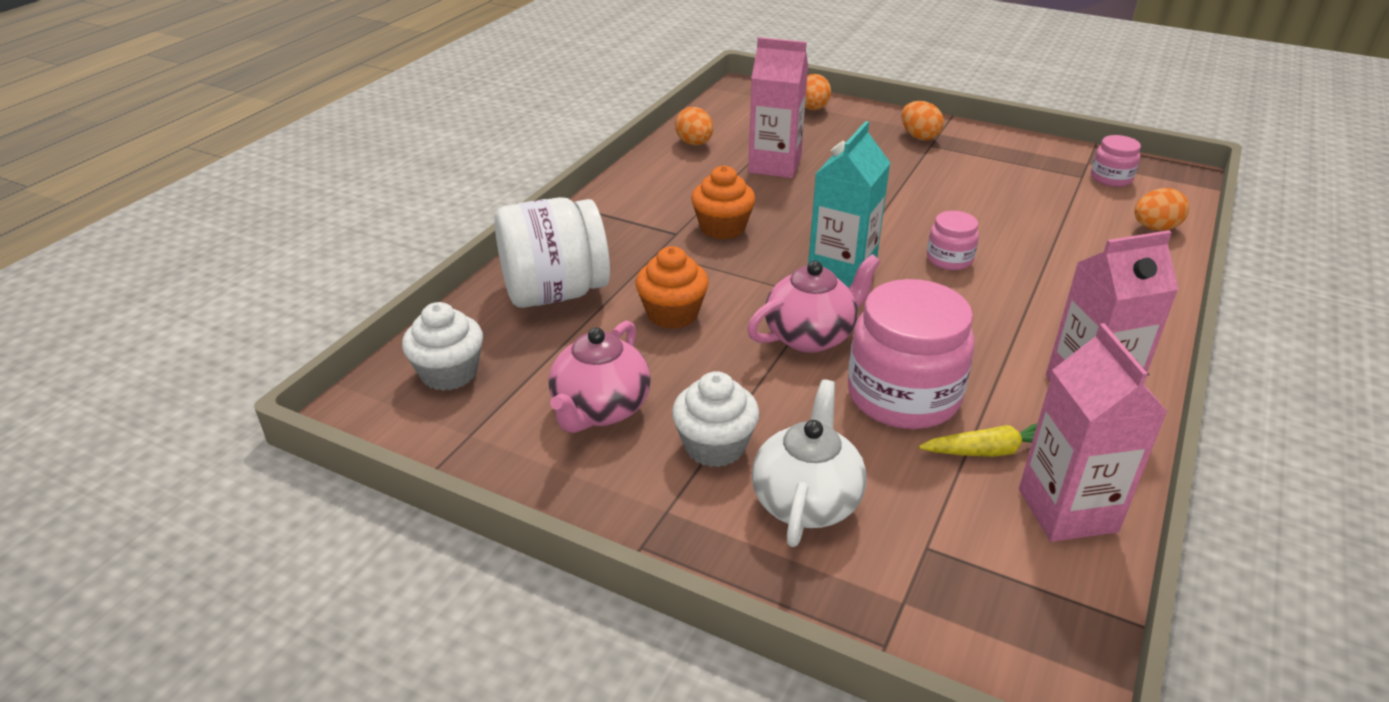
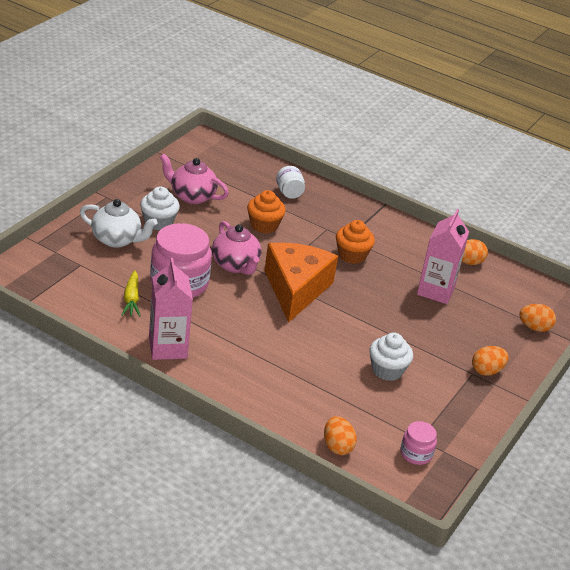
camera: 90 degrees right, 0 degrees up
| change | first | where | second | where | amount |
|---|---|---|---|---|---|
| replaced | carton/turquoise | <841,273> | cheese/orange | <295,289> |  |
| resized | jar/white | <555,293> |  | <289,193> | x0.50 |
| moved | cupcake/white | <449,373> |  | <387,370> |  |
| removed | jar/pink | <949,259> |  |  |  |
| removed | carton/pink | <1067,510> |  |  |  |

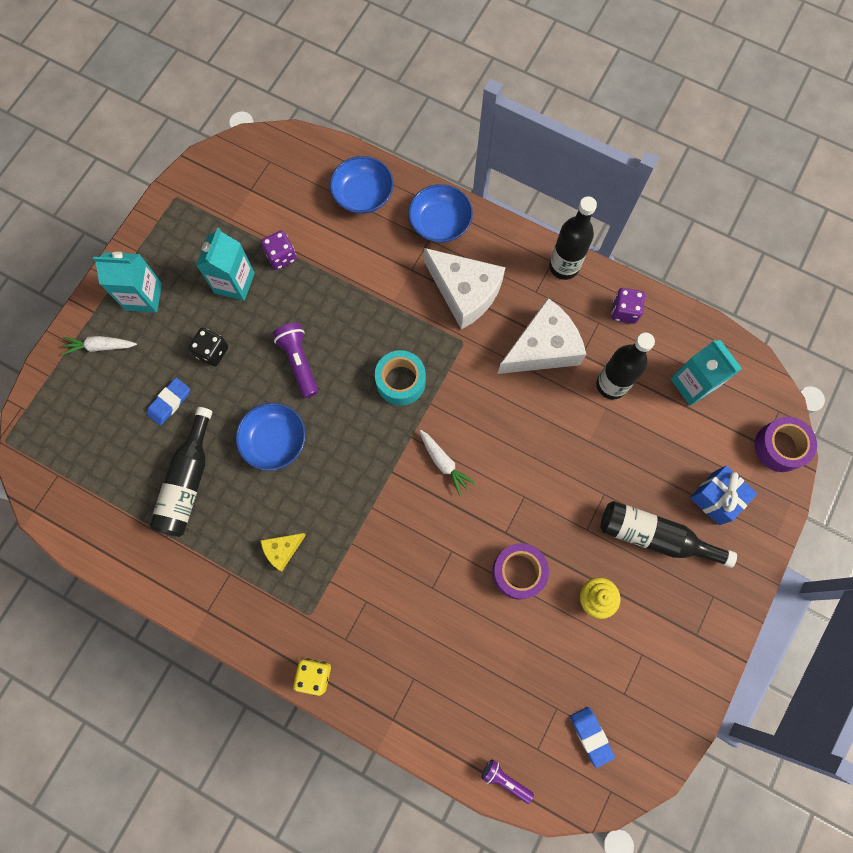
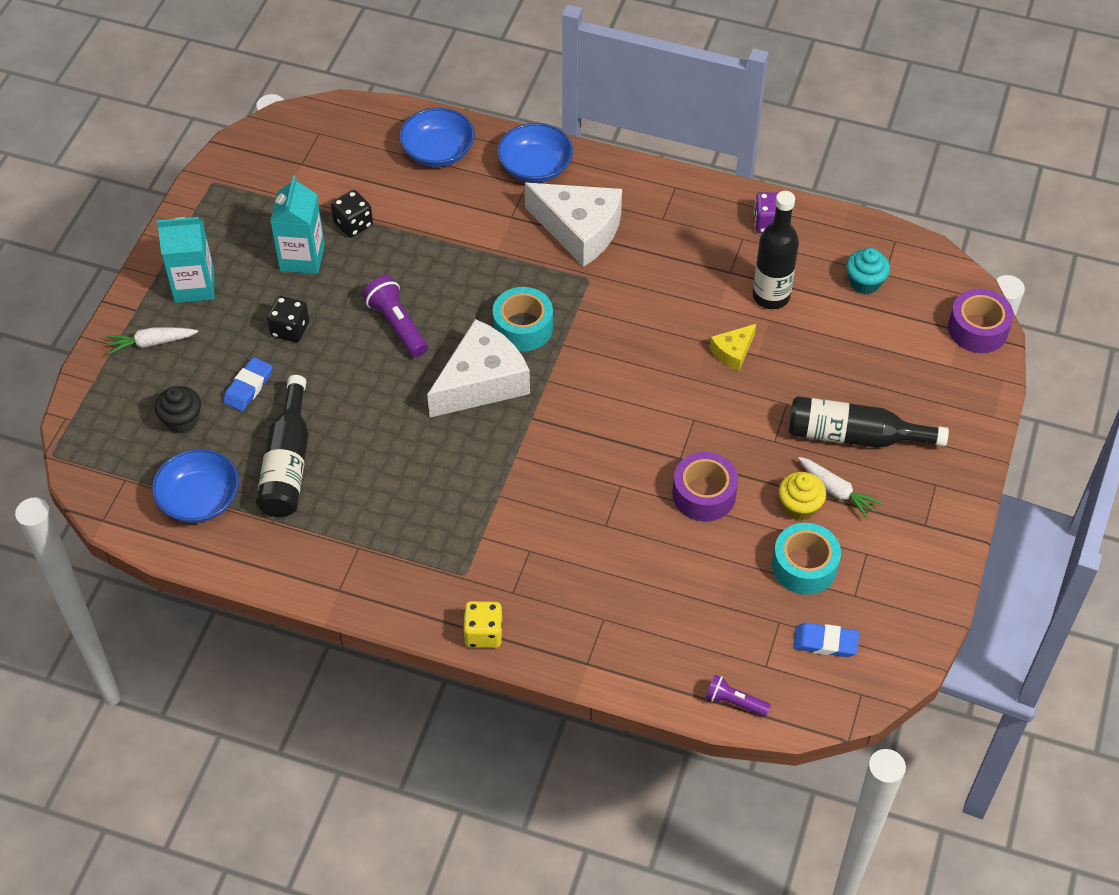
camera: 10 degrees left, 20 degrees down
| change | first | where | second | where | amount |
|---|---|---|---|---|---|
| moved | bowl/blue | <274,441> |  | <199,499> |  |
| added |  |  | cupcake/black | <182,420> |  |
| recoloured | dice/purple | <281,256> | dice/black | <353,224> |  |
| moved | cheese/white | <542,348> |  | <481,382> |  |
| moved | cheese/yellow | <282,550> |  | <733,352> |  |
| added |  |  | tape/turquoise | <804,566> |  |
| turned | eraser/blue | <591,736> |  | <825,642> | 45 degrees counterclockwise |
| moved | carrot/white | <443,463> |  | <836,491> |  |
| replaced | carton/turquoise | <693,384> | cupcake/turquoise | <864,282> |  |
| removed | bottle/black | <564,267> |  |  |  |
| removed | gift/blue | <716,498> |  |  |  |

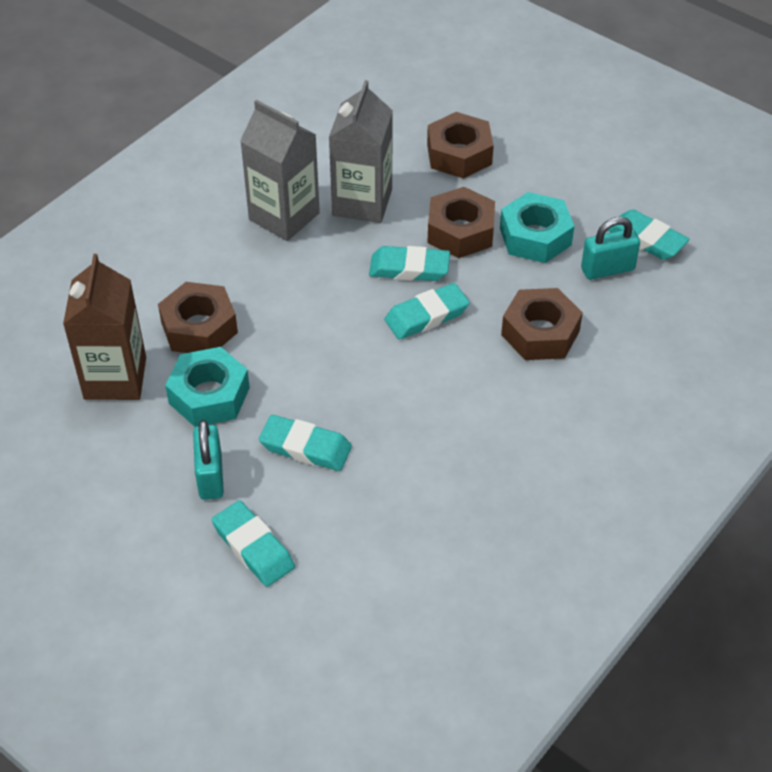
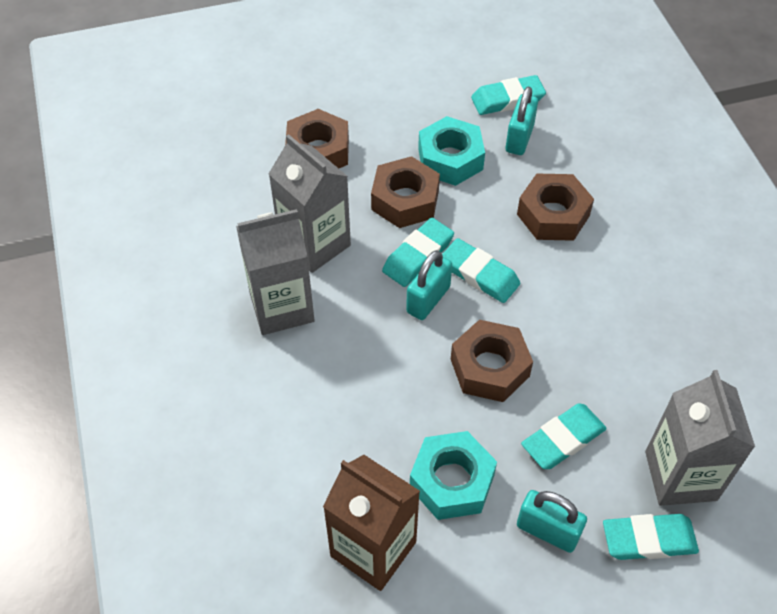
camera: 55 degrees left, 5 degrees up
| change | first | where | second | where | amount |
|---|---|---|---|---|---|
| added |  |  | padlock/turquoise | <428,299> |  |
| turned | eraser/turquoise | <426,315> |  | <479,274> | 60 degrees counterclockwise |
| moved | nut/brown | <199,327> |  | <489,367> |  |
| added |  |  | carton/grey | <680,475> |  |

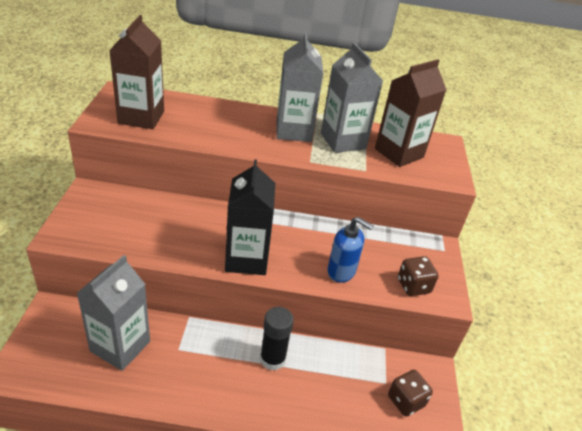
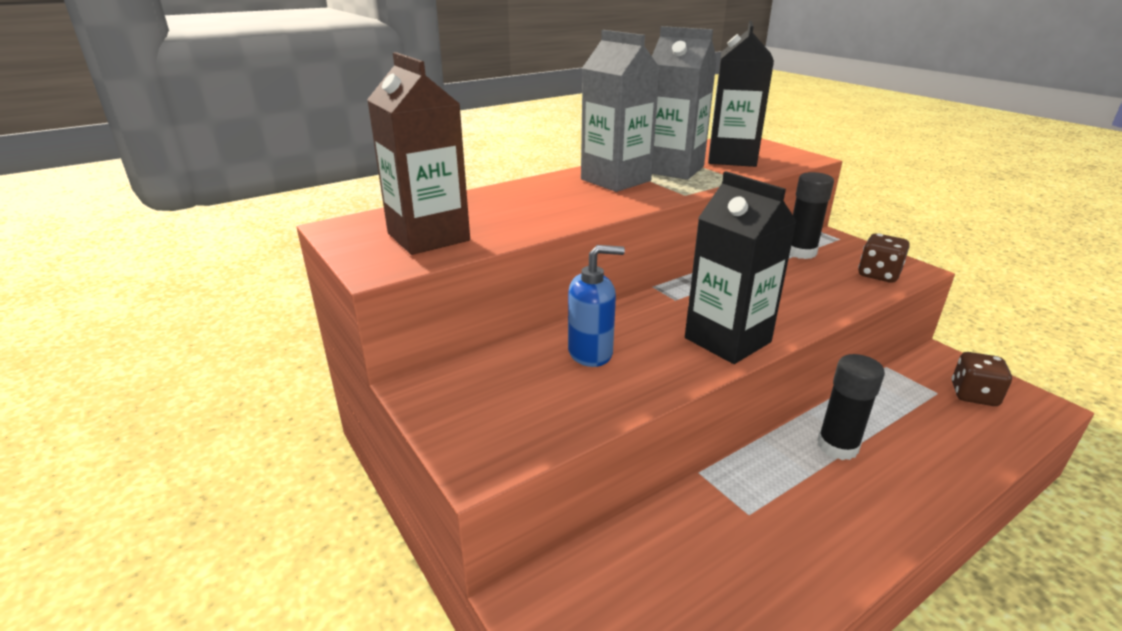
camera: 35 degrees left, 10 degrees down
| change | first | where | second | where | amount |
|---|---|---|---|---|---|
| moved | soap dispenser/blue | <341,271> |  | <591,353> |  |
| recoloured | carton/brown | <399,153> | carton/black | <732,158> |  |
| added |  |  | glue stick/black | <800,252> |  |
| removed | carton/grey | <120,346> |  |  |  |

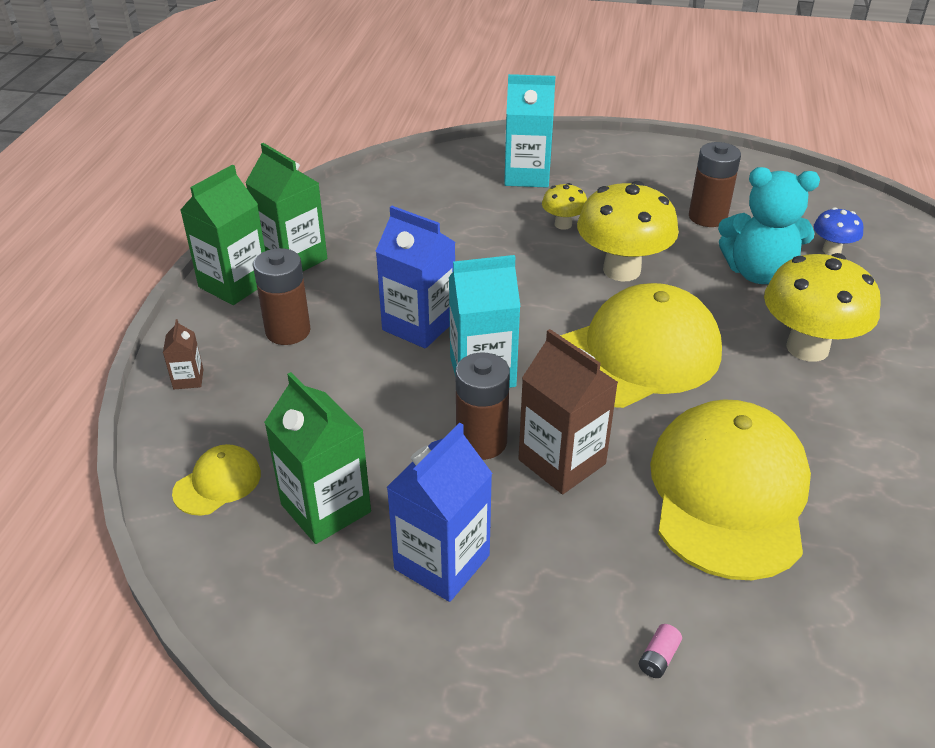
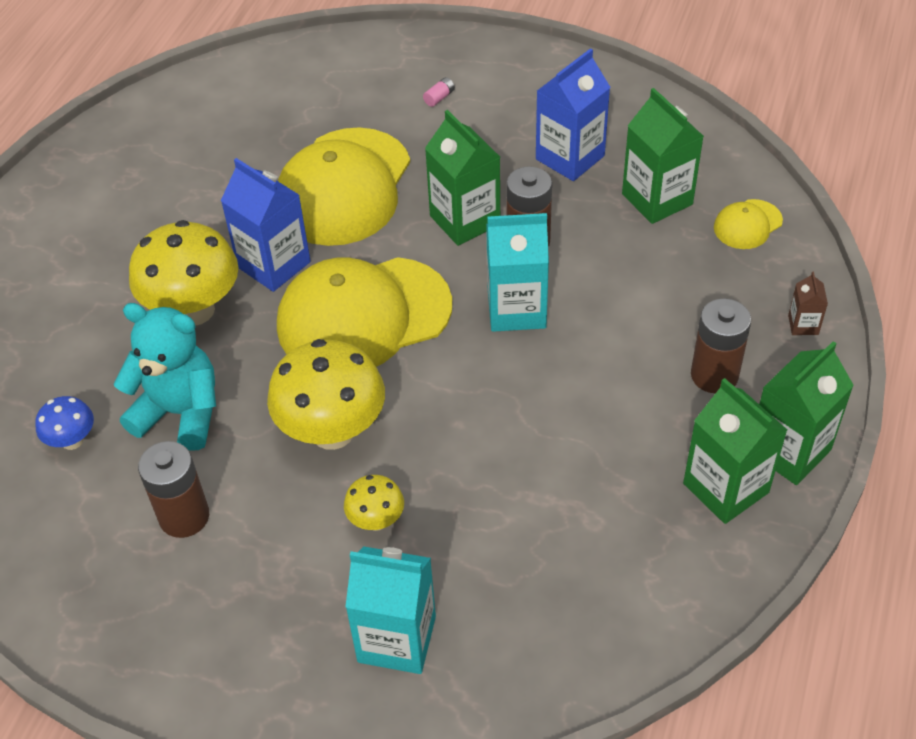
camera: 170 degrees left, 10 degrees up
| change | first | where | second | where | amount |
|---|---|---|---|---|---|
| moved | carton/blue | <419,325> |  | <274,264> |  |
| recoloured | carton/brown | <562,462> | carton/green | <465,220> |  |

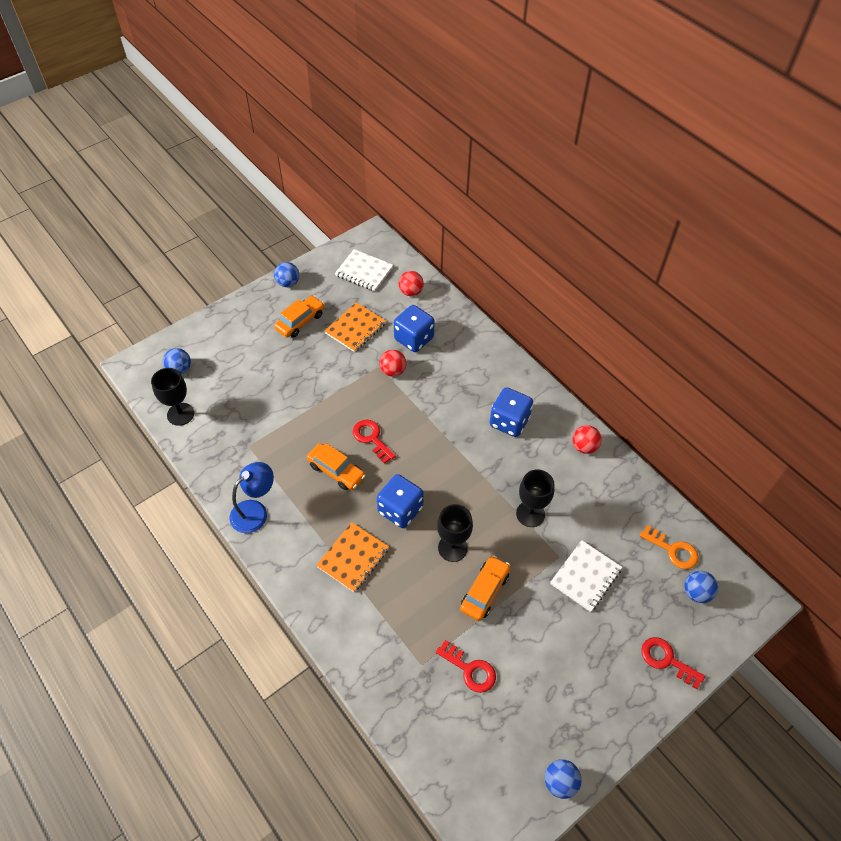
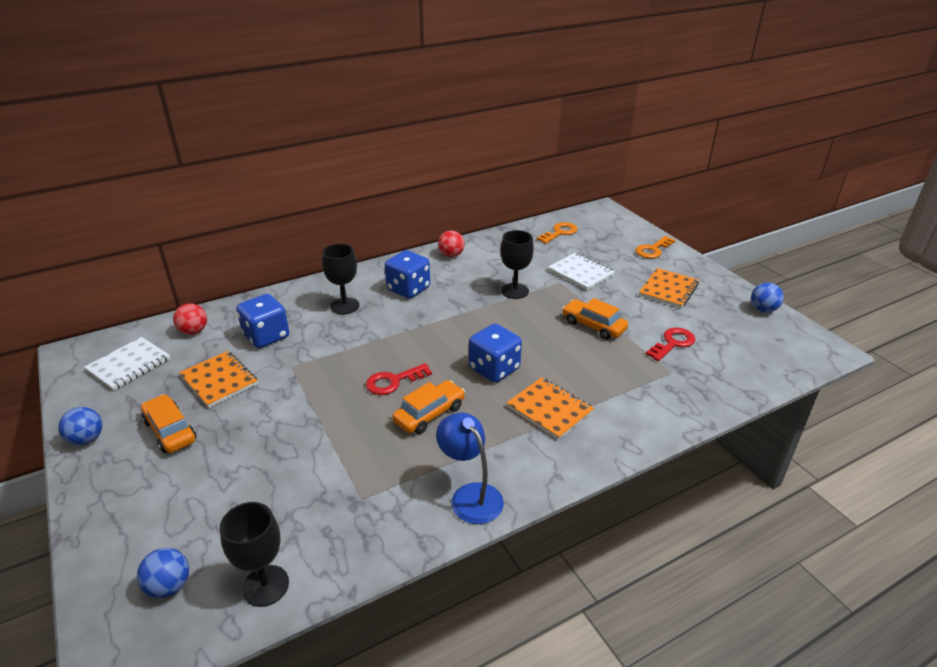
camera: 80 degrees left, 20 degrees down
| change | first | where | second | where | amount |
|---|---|---|---|---|---|
| moved | goblet/black | <452,548> |  | <345,306> |  |
| recoloured | key/red | <666,660> | key/orange | <653,250> |  |
| added |  |  | notebook/orange | <668,289> |  |
| removed | ball/red | <393,371> |  |  |  |
| removed | ball/blue | <696,592> |  |  |  |

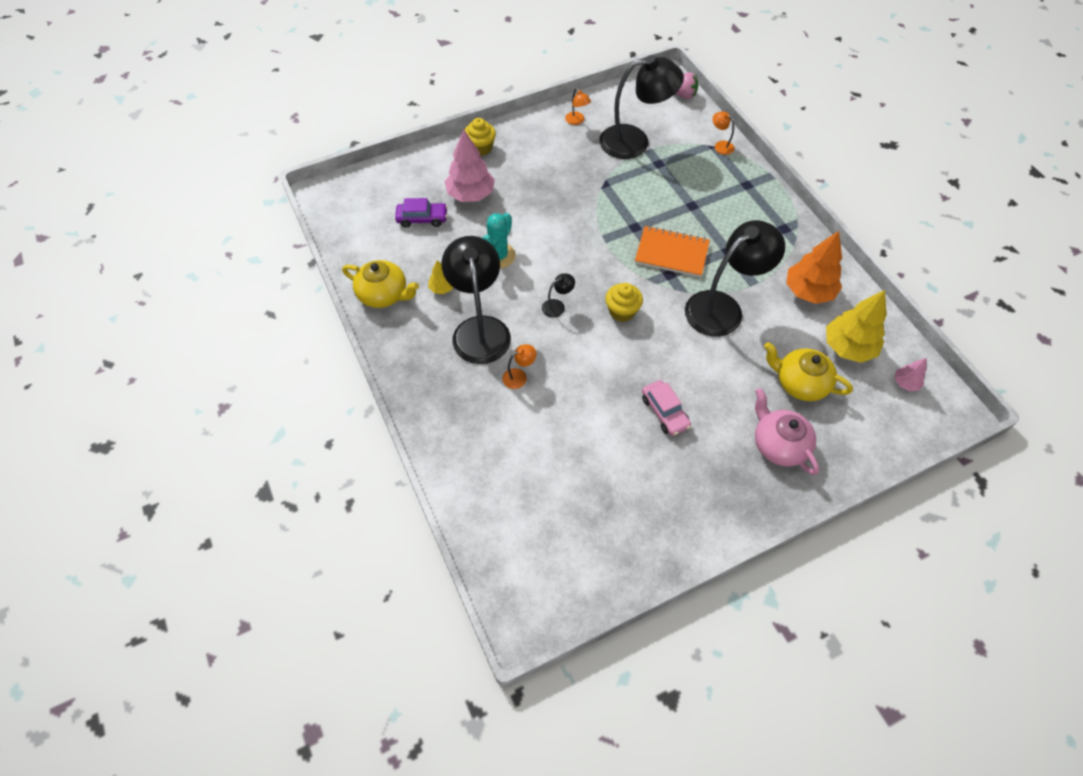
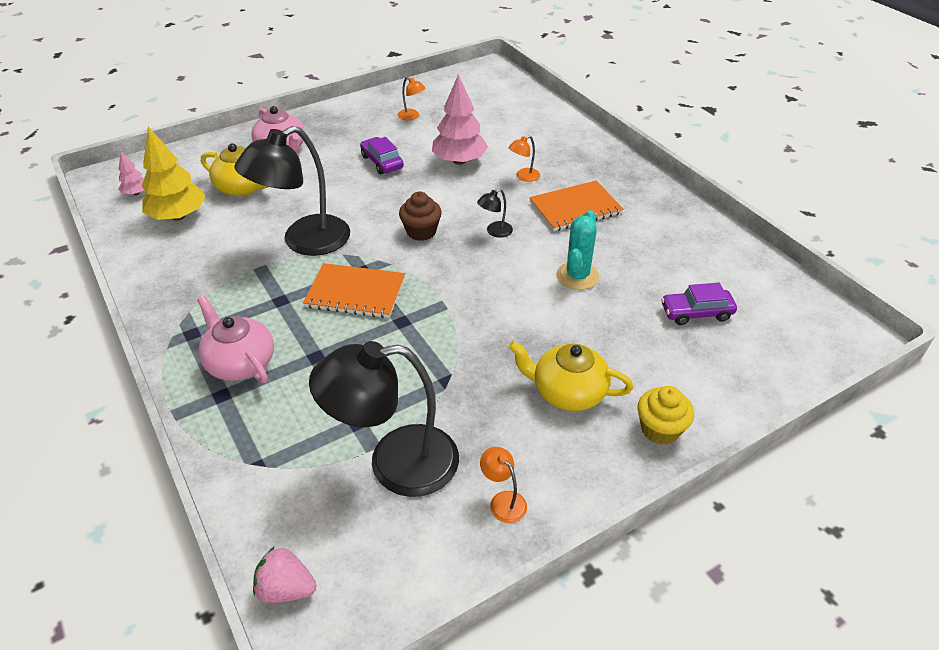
camera: 175 degrees right, 15 degrees down
| change | first | where | second | where | amount |
|---|---|---|---|---|---|
| added |  |  | teapot/pink | <240,363> |  |
| recoloured | car/pink | <665,412> | car/purple | <382,162> |  |
| moved | lamp/orange | <720,145> |  | <412,116> |  |
| recoloured | cupcake/yellow | <622,311> | cupcake/brown | <421,231> |  |
| moved | tree/pink | <471,194> |  | <459,161> |  |
| moved | teapot/yellow | <384,294> |  | <567,392> |  |
| replaced | lamp/black | <479,329> | notebook/orange | <575,208> |  |
| removed | tree/yellow | <442,288> |  |  |  |
| removed | tree/orange | <808,291> |  |  |  |

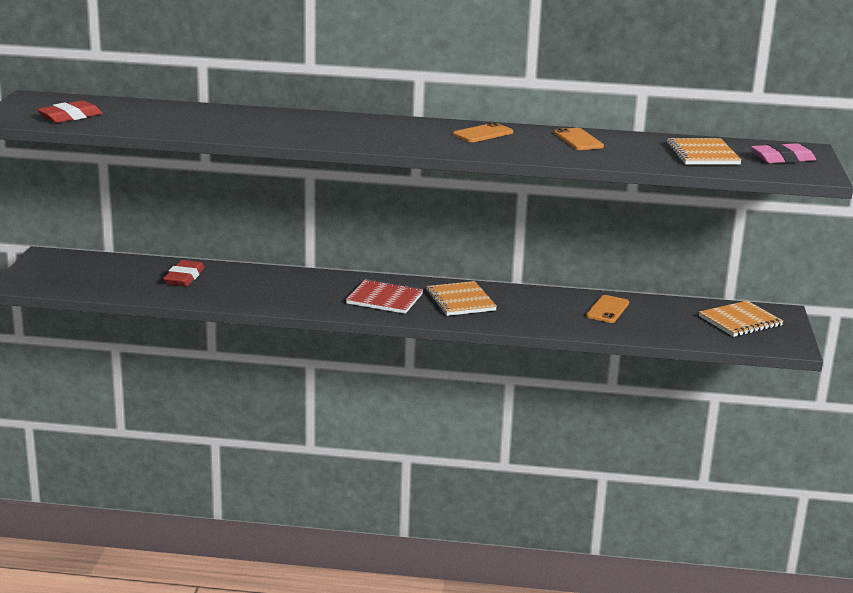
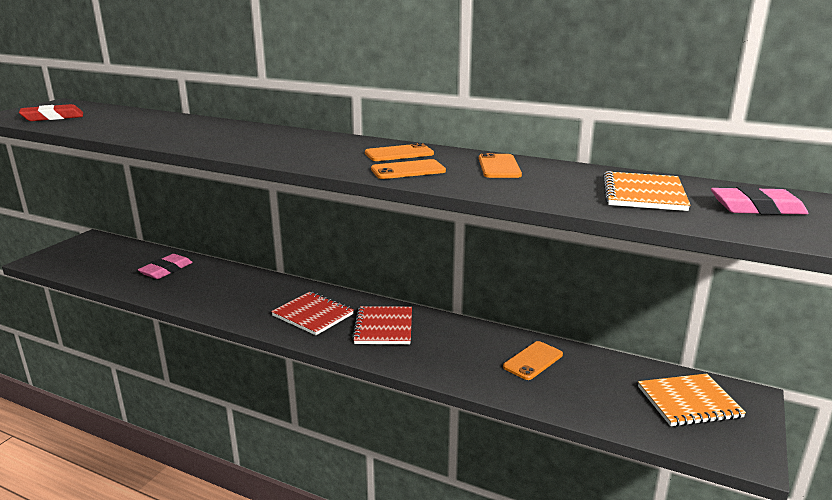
camera: 20 degrees right, 0 degrees up
| change | first | where | second | where | amount |
|---|---|---|---|---|---|
| recoloured | eraser/red | <184,277> | eraser/pink | <166,270> |  |
| recoloured | notebook/orange | <460,301> | notebook/red | <383,327> |  |
| added |  |  | phone/orange | <408,170> |  |

